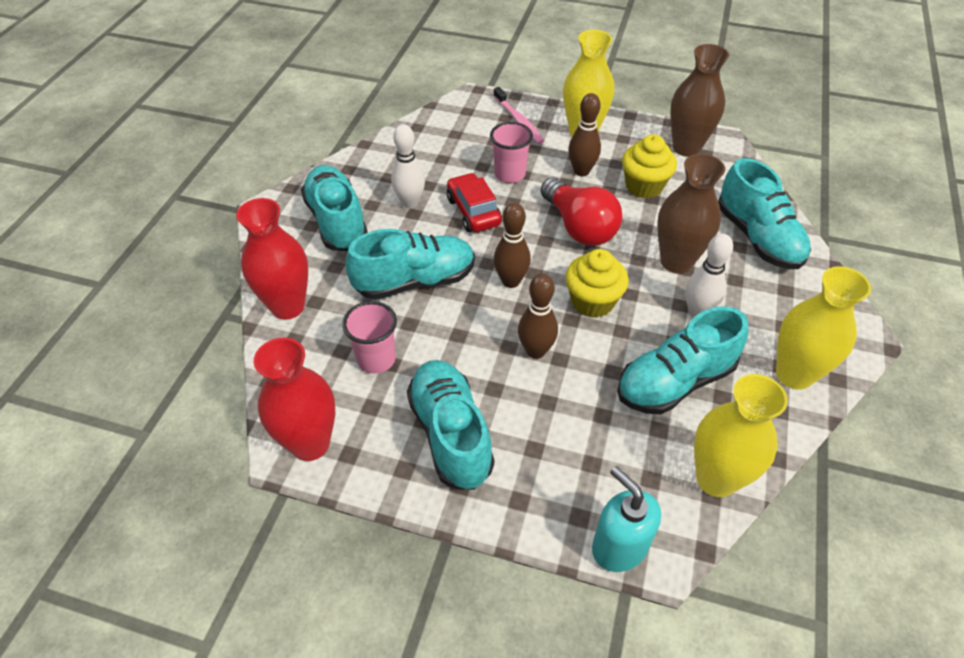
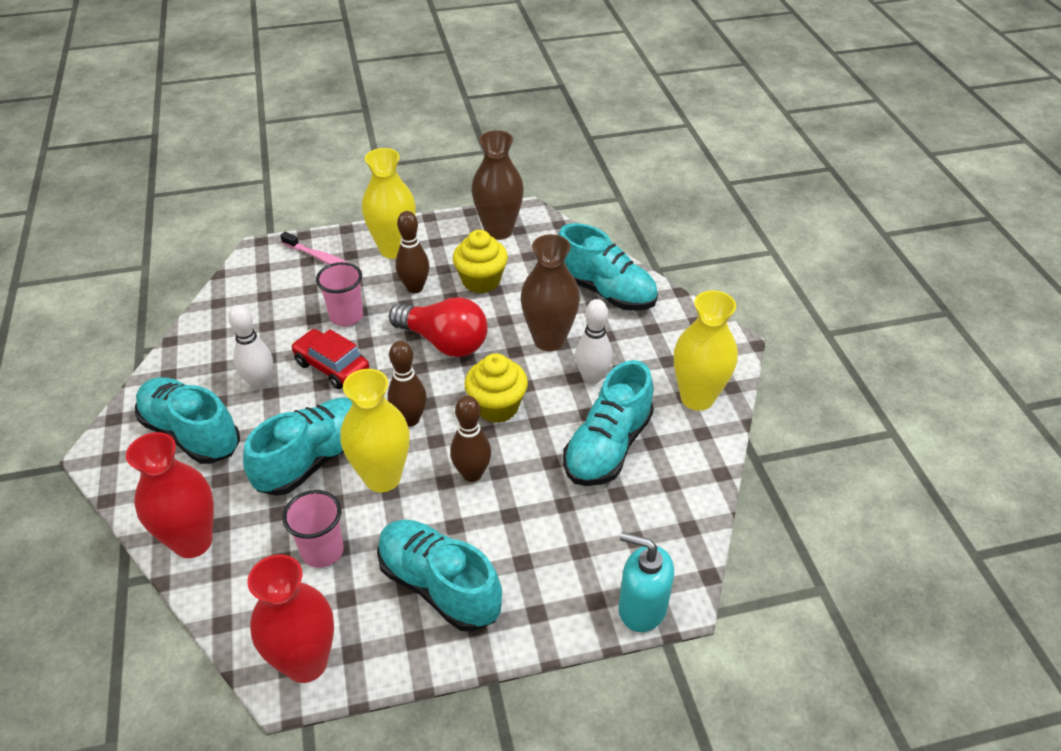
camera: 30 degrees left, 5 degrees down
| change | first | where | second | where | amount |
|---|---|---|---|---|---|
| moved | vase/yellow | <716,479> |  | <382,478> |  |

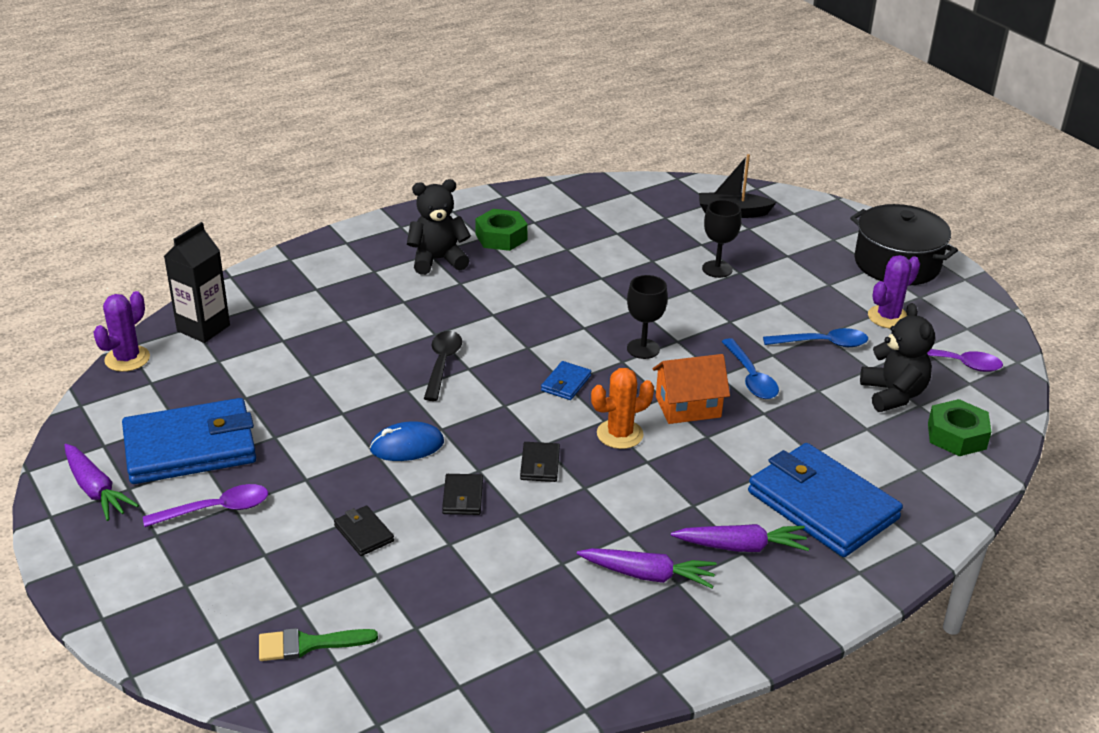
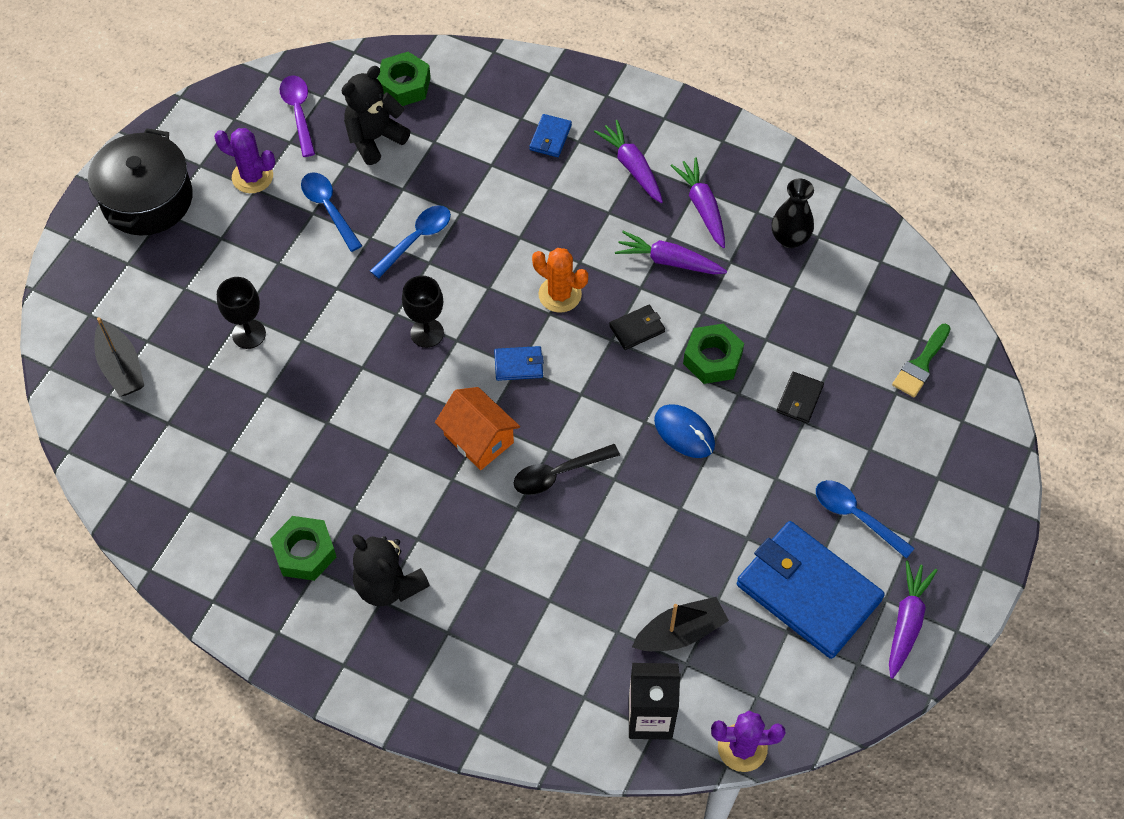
camera: 120 degrees left, 25 degrees up
| change | first | where | second | where | amount |
|---|---|---|---|---|---|
| moved | house/orange | <688,407> |  | <479,439> |  |
| resized | wallet/blue | <822,505> |  | <550,138> | x0.42 |
| added |  |  | carrot/purple | <669,261> |  |
| added |  |  | boat/black | <680,632> |  |
| replaced | wallet/black | <462,497> | nut/green | <712,359> |  |
| added |  |  | vase/black | <789,238> |  |
| recoloured | spoon/purple | <216,509> | spoon/blue | <856,516> |  |
| turned | brush/green | <308,644> |  | <920,364> | 75 degrees clockwise |

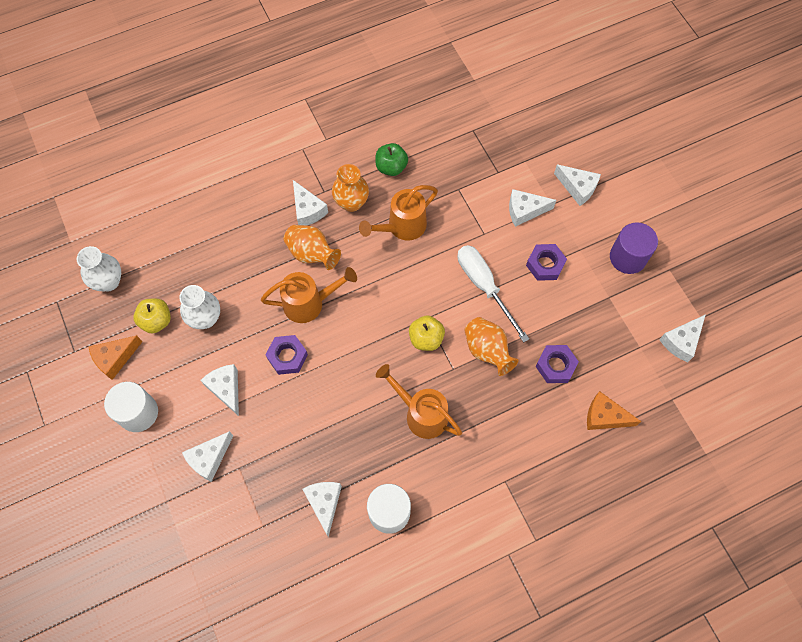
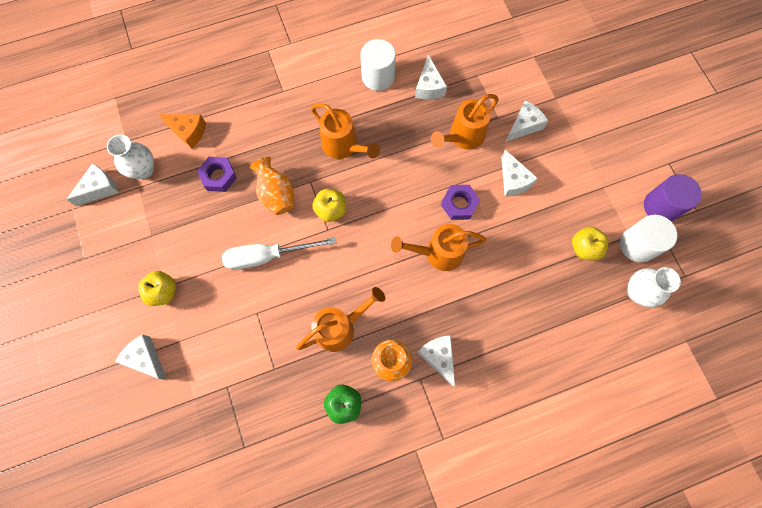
camera: 175 degrees left, 5 degrees up
| change | first | where | second | where | amount |
|---|---|---|---|---|---|
| moved | vase/white | <205,318> |  | <144,170> |  |
| added |  |  | apple/yellow | <163,291> |  |
| turned | screwdriver/white | <484,286> |  | <267,256> | 105 degrees clockwise |
| added |  |  | watering can/orange | <463,137> |  |
| moved | cylinder/white | <138,413> |  | <637,245> |  |
| moved | cylinder/purple | <627,257> |  | <661,206> |  |
| removed | cheese/orange | <115,358> |  |  |  |
| removed | vase/orange | <312,254> |  |  |  |
| removed | cheese/white | <525,211> |  |  |  |
| removed | nut/purple | <545,265> |  |  |  |

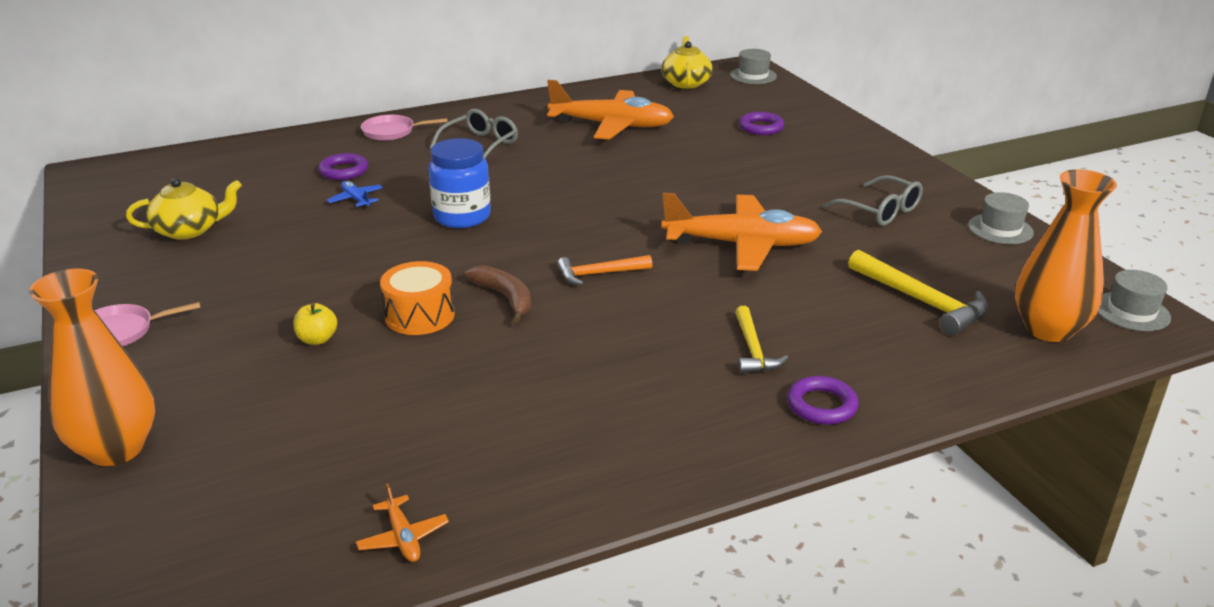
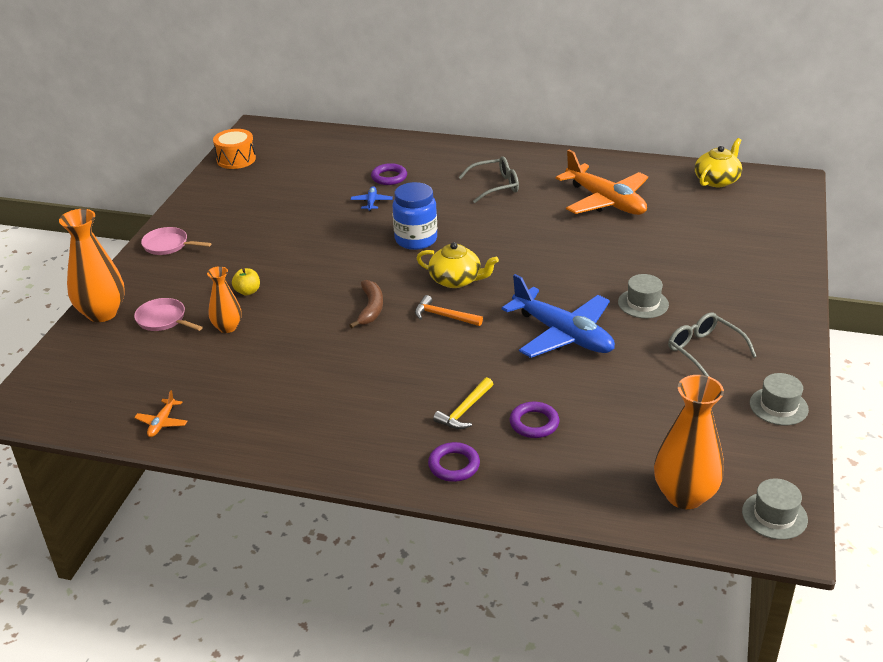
camera: 40 degrees right, 5 degrees up
| change | first | where | second | where | amount |
|---|---|---|---|---|---|
| moved | pan/pink | <392,132> |  | <163,319> |  |
| added |  |  | vase/orange | <227,327> |  |
| moved | drum/orange | <419,315> |  | <236,159> |  |
| moved | teapot/yellow | <189,230> |  | <456,280> |  |
| recoloured | plane/orange | <742,245> | plane/blue | <563,334> |  |
| moved | ring/purple | <761,127> |  | <534,423> |  |
| moved | hat/grey | <753,76> |  | <643,303> |  |
| turned | glasses/grey | <880,211> |  | <704,351> | 150 degrees clockwise |
| removed | hammer/yellow | <921,301> |  |  |  |

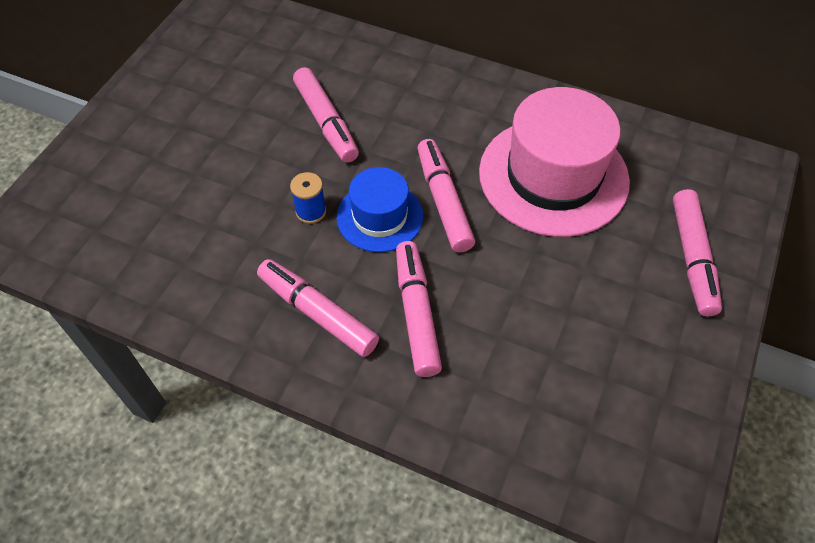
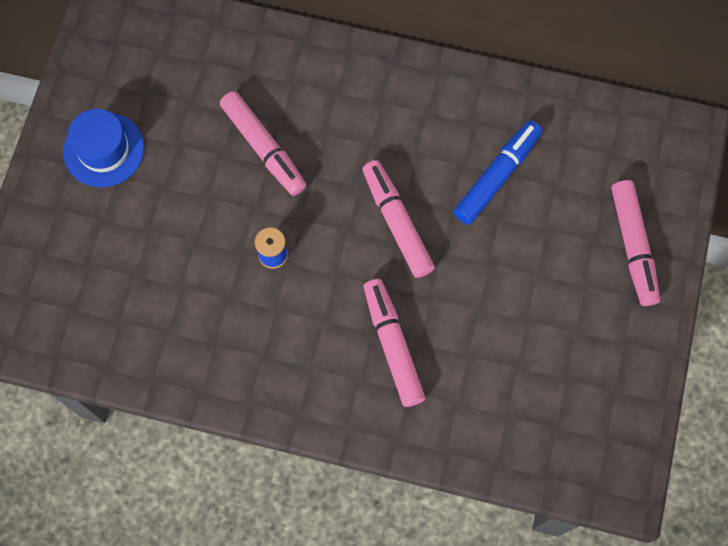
camera: 10 degrees left, 15 degrees up
| change | first | where | second | where | amount |
|---|---|---|---|---|---|
| moved | hat/blue | <380,216> |  | <104,150> |  |
| replaced | hat/pink | <553,176> | marker/blue | <497,176> |  |
| removed | marker/pink | <317,313> |  |  |  |

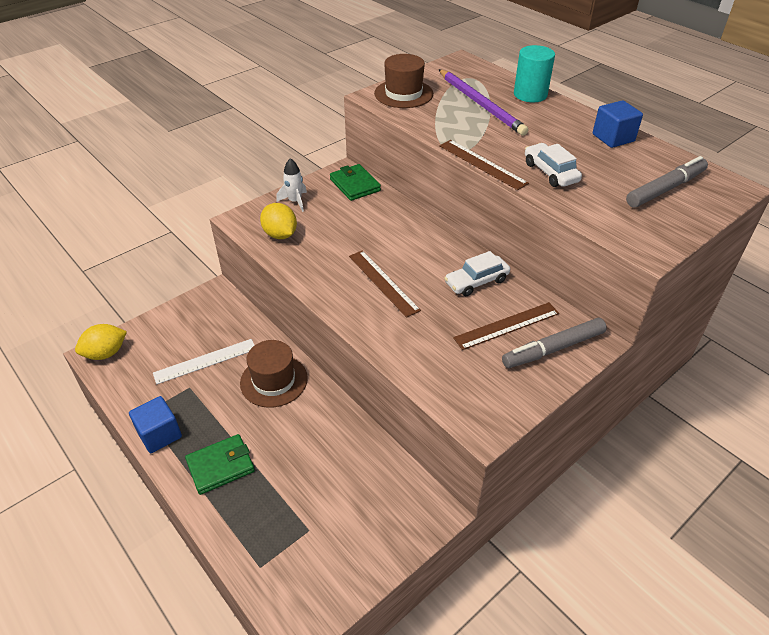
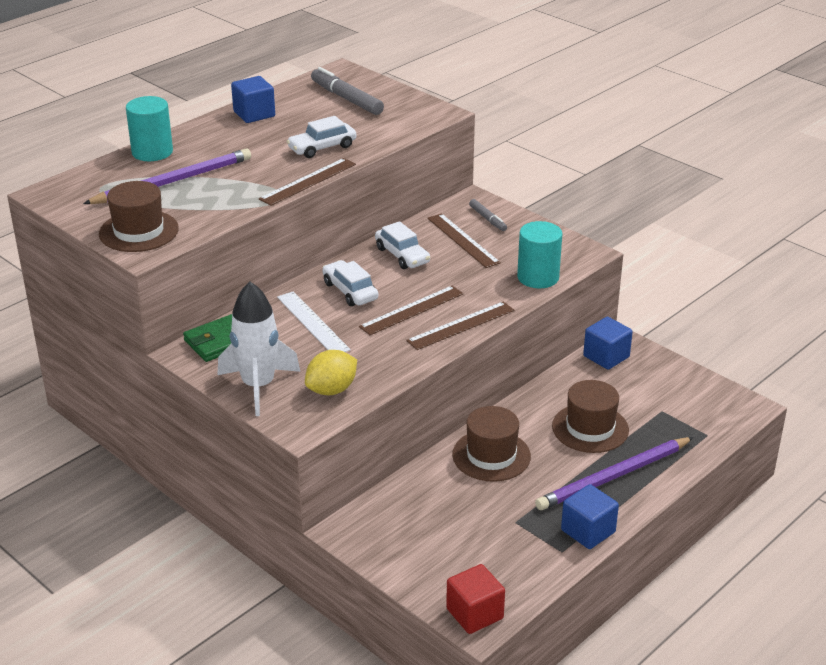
camera: 95 degrees left, 10 degrees down
| change | first | where | second | where | amount |
|---|---|---|---|---|---|
| resized | rocket/white | <295,201> |  | <258,386> | x1.83 |
| moved | ruler/white | <205,361> |  | <312,323> |  |
| added |  |  | car/white | <350,291> |  |
| added |  |  | ruler/brown | <461,325> |  |
| replaced | lemon/yellow | <106,353> | cube/red | <474,614> |  |
| resized | marker/grey | <553,349> |  | <487,219> | x0.56 |
| added |  |  | cylinder/turquoise | <538,277> |  |
| replaced | wallet/green | <220,466> | pencil/purple | <613,477> |  |
| added |  |  | hat/brown | <590,428> |  |
| added |  |  | cube/blue | <606,356> |  |

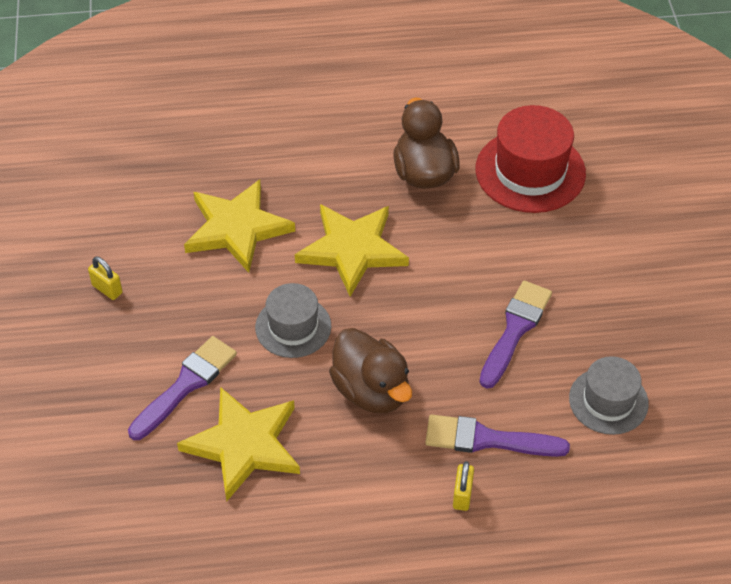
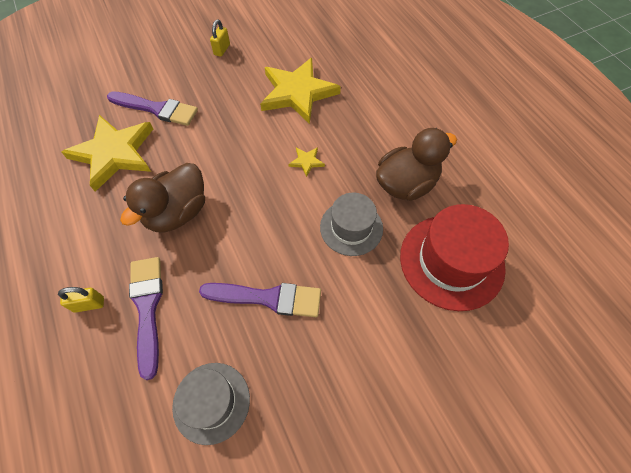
camera: 70 degrees right, 10 degrees up
| change | first | where | second | where | amount |
|---|---|---|---|---|---|
| resized | star/yellow | <352,250> |  | <306,161> | x0.40 |
| moved | hat/grey | <293,327> |  | <351,227> |  |

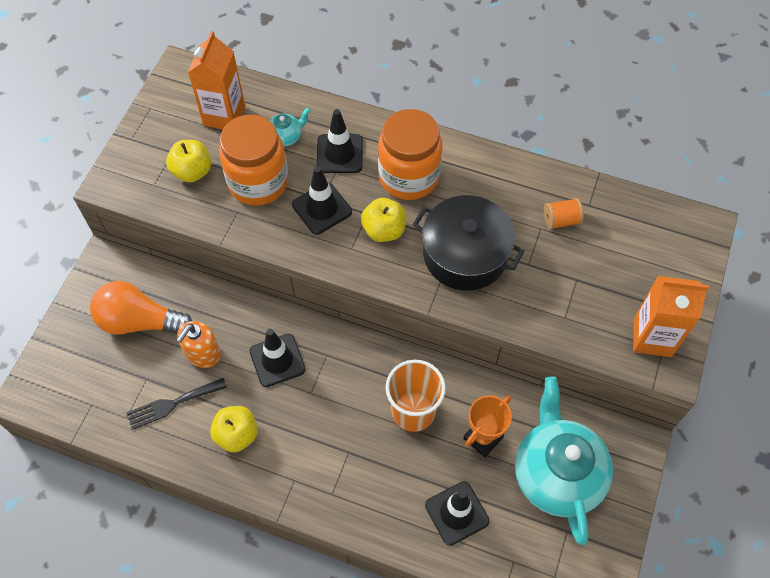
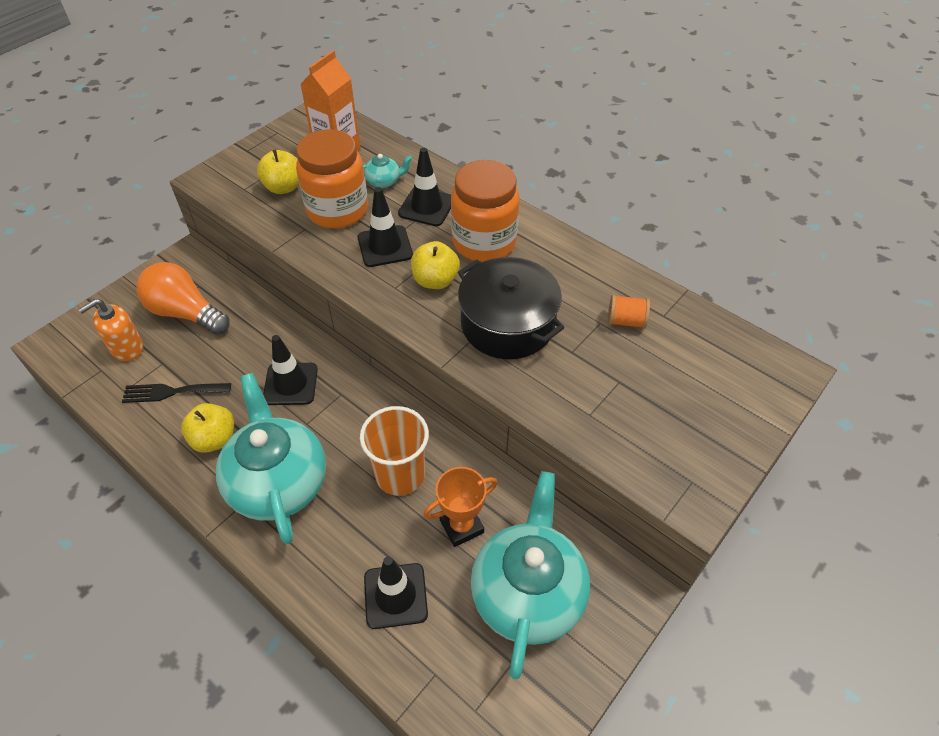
camera: 20 degrees right, 10 degrees down
| change | first | where | second | where | amount |
|---|---|---|---|---|---|
| moved | soap dispenser/orange | <203,354> |  | <127,348> |  |
| added |  |  | teapot/turquoise | <278,482> |  |
| removed | carton/orange | <652,337> |  |  |  |

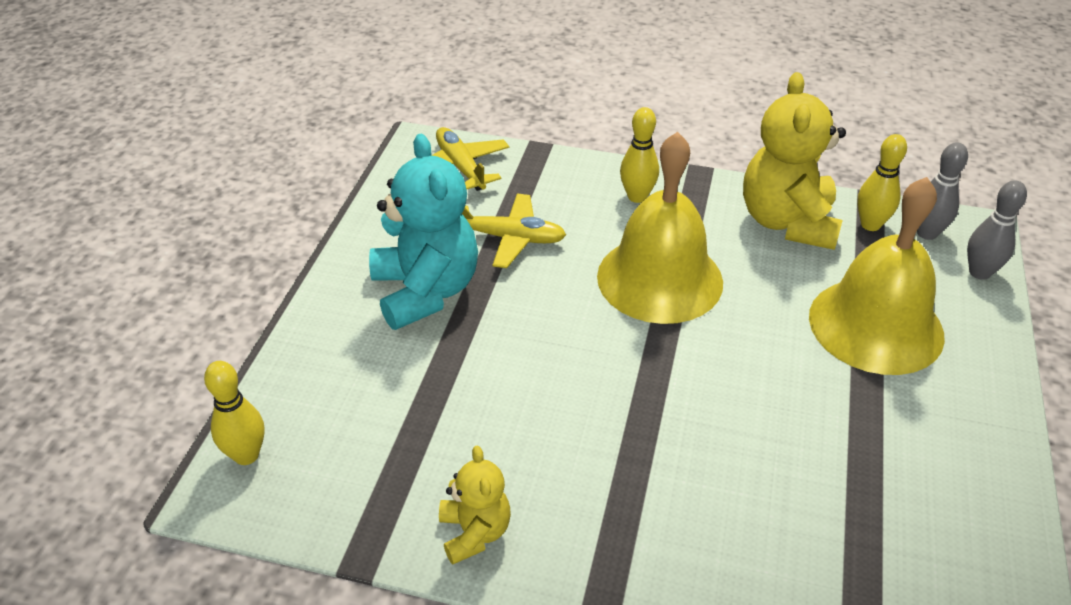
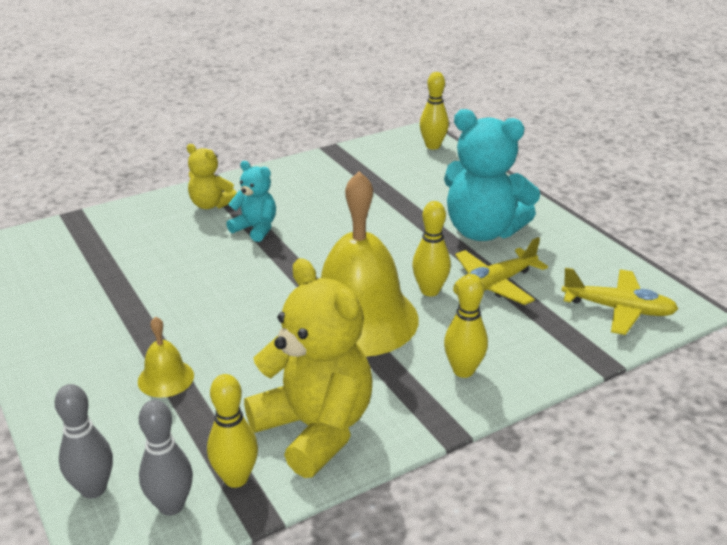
camera: 135 degrees right, 10 degrees down
| change | first | where | second | where | amount |
|---|---|---|---|---|---|
| resized | bell/yellow | <876,325> |  | <166,378> | x0.43 |
| moved | teddy bear/yellow | <475,532> |  | <211,204> |  |
| added |  |  | teddy bear/turquoise | <255,229> |  |
| added |  |  | bowling pin/yellow | <430,291> |  |

